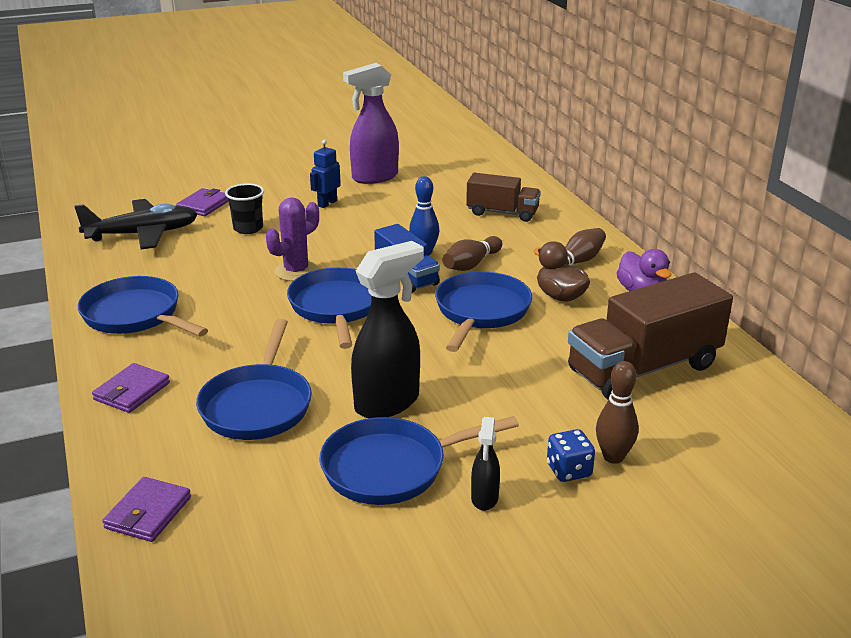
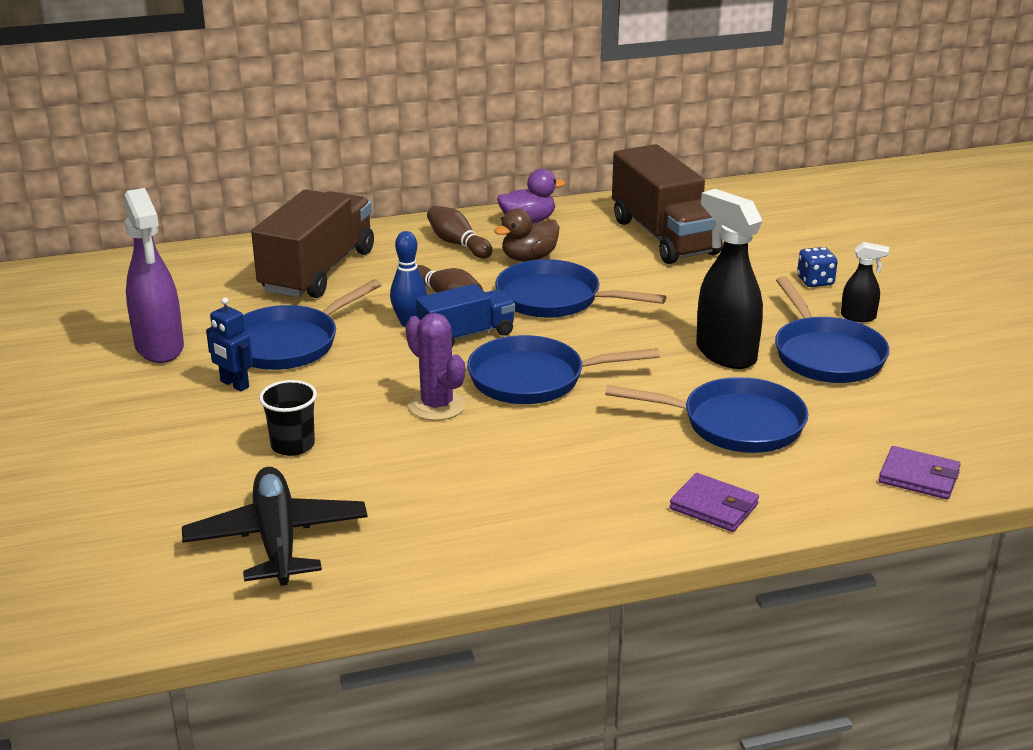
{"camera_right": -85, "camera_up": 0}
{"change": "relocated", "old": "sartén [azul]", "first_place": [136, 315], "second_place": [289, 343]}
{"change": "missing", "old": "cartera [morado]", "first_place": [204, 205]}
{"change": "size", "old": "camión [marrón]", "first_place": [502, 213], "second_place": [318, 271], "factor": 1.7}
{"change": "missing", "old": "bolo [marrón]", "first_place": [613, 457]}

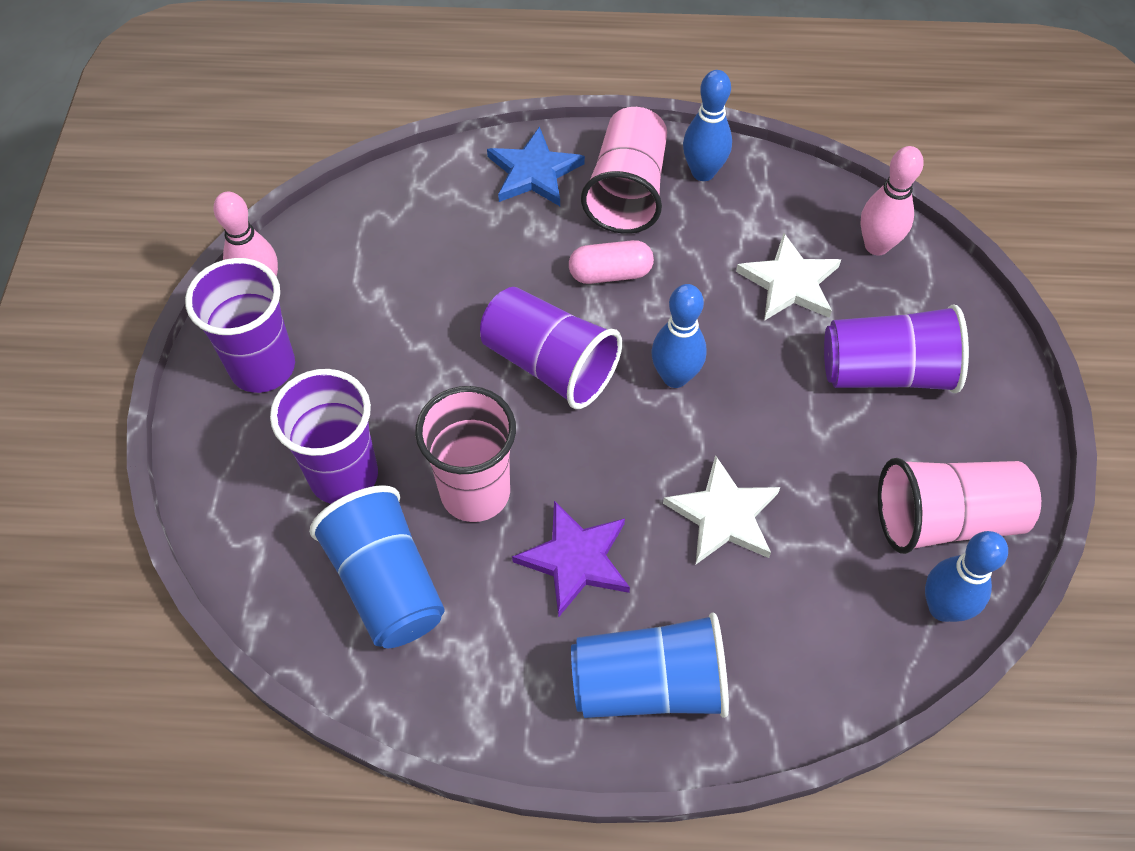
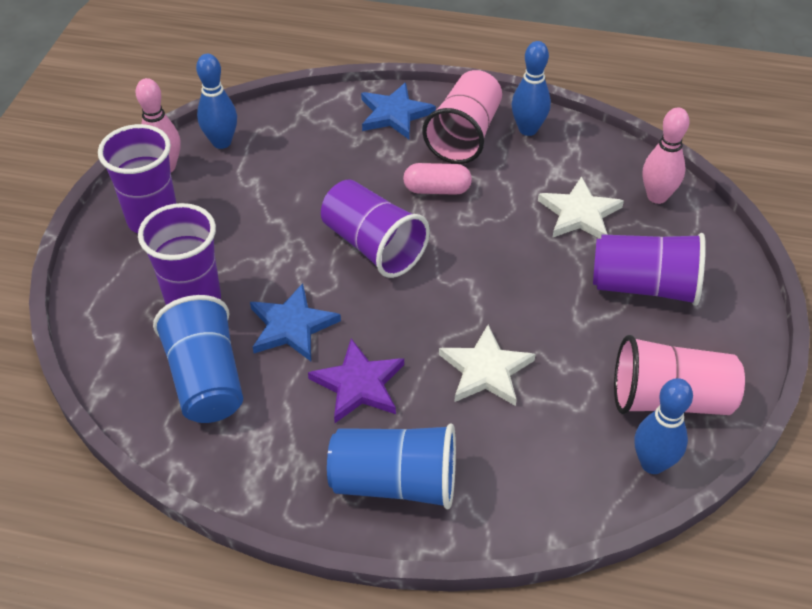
{"camera_right": 10, "camera_up": -10}
{"change": "exchanged", "old": "vaso [rosa]", "new": "estrella [azul]", "first_place": [475, 492], "second_place": [292, 326]}
{"change": "relocated", "old": "bolo [azul]", "first_place": [675, 377], "second_place": [221, 142]}

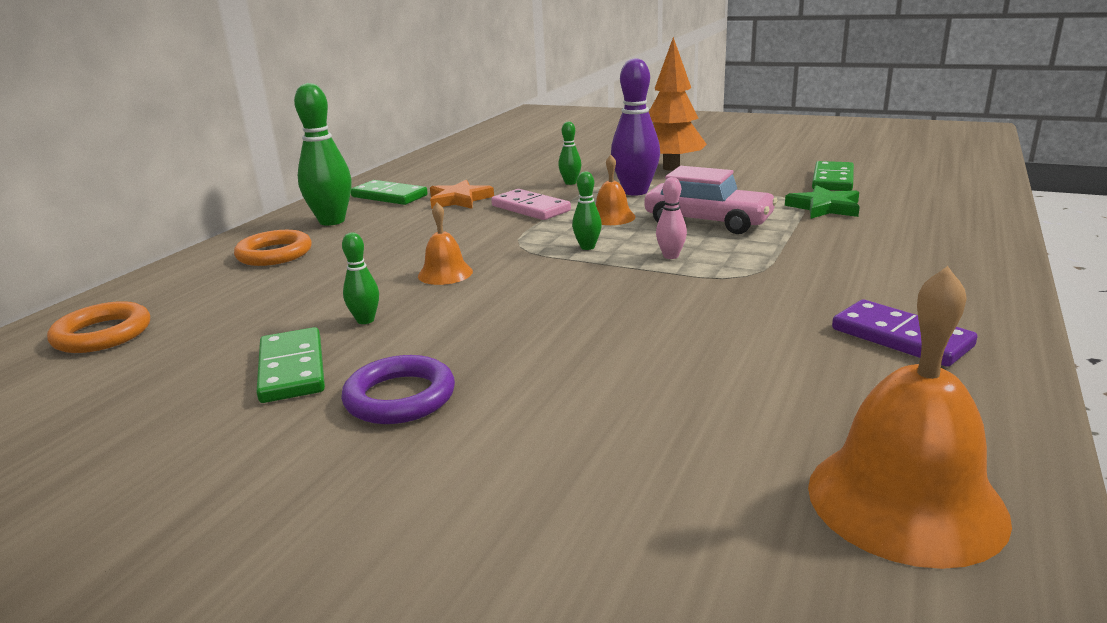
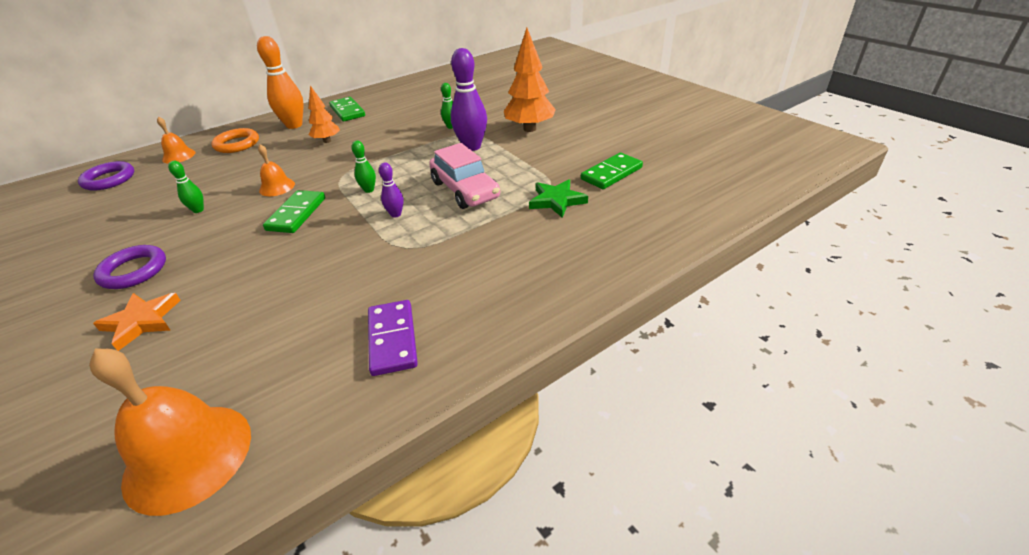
{"camera_right": 30, "camera_up": 15}
{"change": "colour", "old": "anillo [naranja]", "new": "anillo [morado]", "first_place": [102, 334], "second_place": [109, 179]}
{"change": "relocated", "old": "ficha de dominó [verde]", "first_place": [292, 369], "second_place": [297, 214]}
{"change": "colour", "old": "bolo [verde]", "new": "bolo [naranja]", "first_place": [332, 221], "second_place": [294, 125]}
{"change": "relocated", "old": "estrella [naranja]", "first_place": [459, 199], "second_place": [142, 321]}
{"change": "missing", "old": "ficha de dominó [rosa]", "first_place": [530, 208]}
{"change": "relocated", "old": "campana [naranja]", "first_place": [611, 217], "second_place": [178, 156]}
{"change": "colour", "old": "bolo [rosa]", "new": "bolo [morado]", "first_place": [671, 256], "second_place": [395, 214]}
{"change": "appeared", "new": "árbol [naranja]", "second_place": [327, 141]}

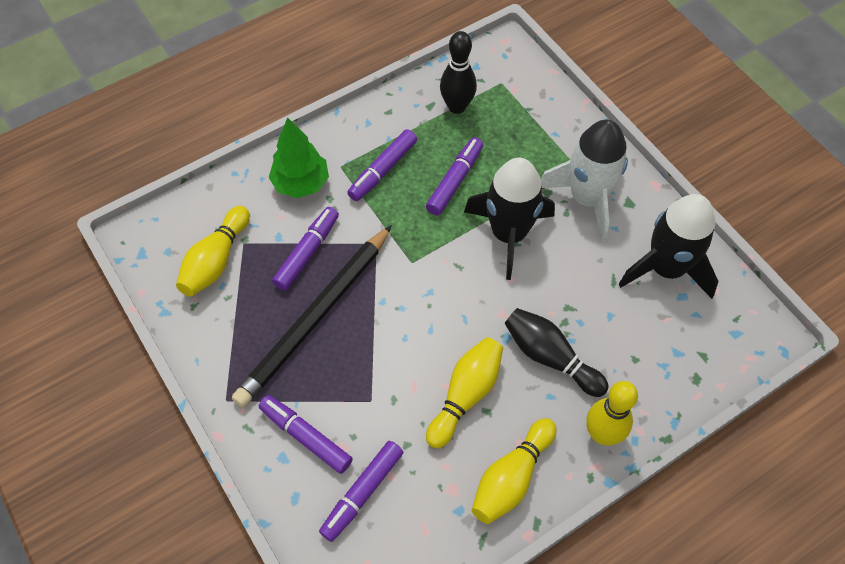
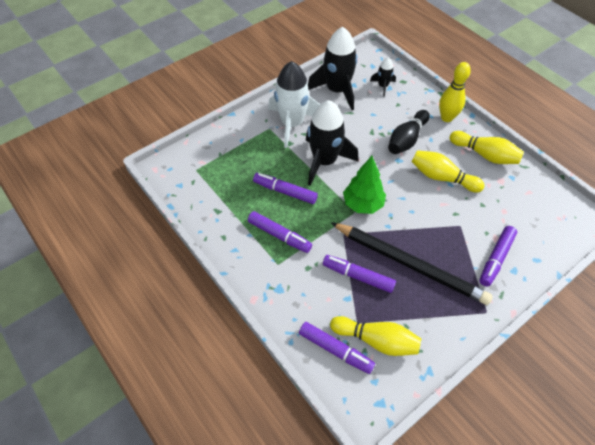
{"camera_right": -95, "camera_up": -5}
{"change": "relocated", "old": "árbol [verde]", "first_place": [301, 184], "second_place": [363, 204]}
{"change": "relocated", "old": "rotulador [morado]", "first_place": [362, 493], "second_place": [335, 350]}
{"change": "missing", "old": "bolo [negro]", "first_place": [457, 107]}
{"change": "appeared", "new": "cohete [negro]", "second_place": [383, 86]}

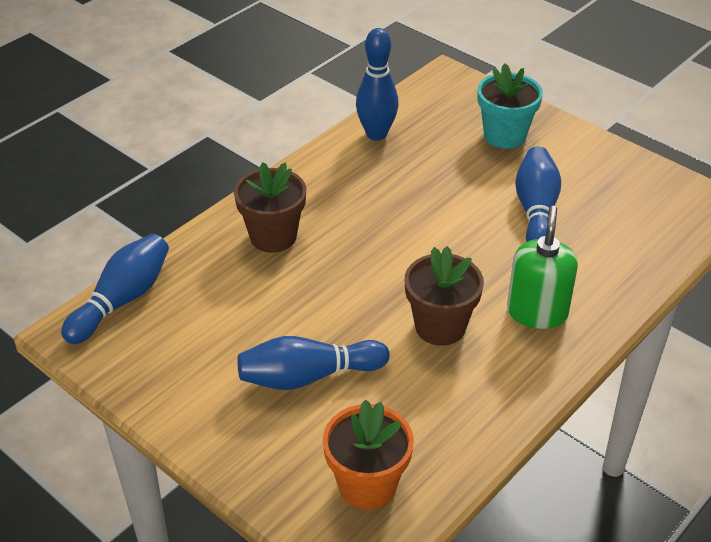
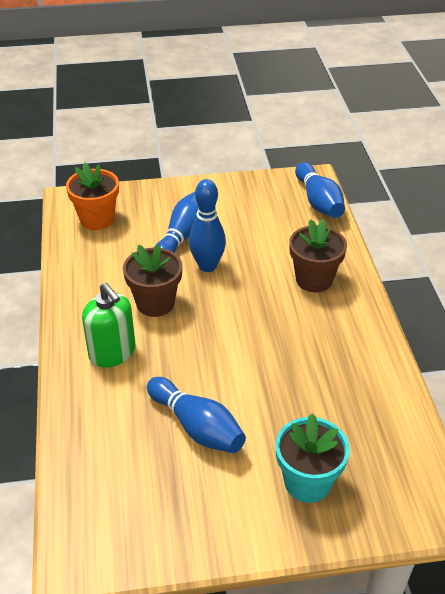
{"camera_right": 130, "camera_up": 0}
{"change": "relocated", "old": "bolo [azul]", "first_place": [376, 134], "second_place": [207, 266]}

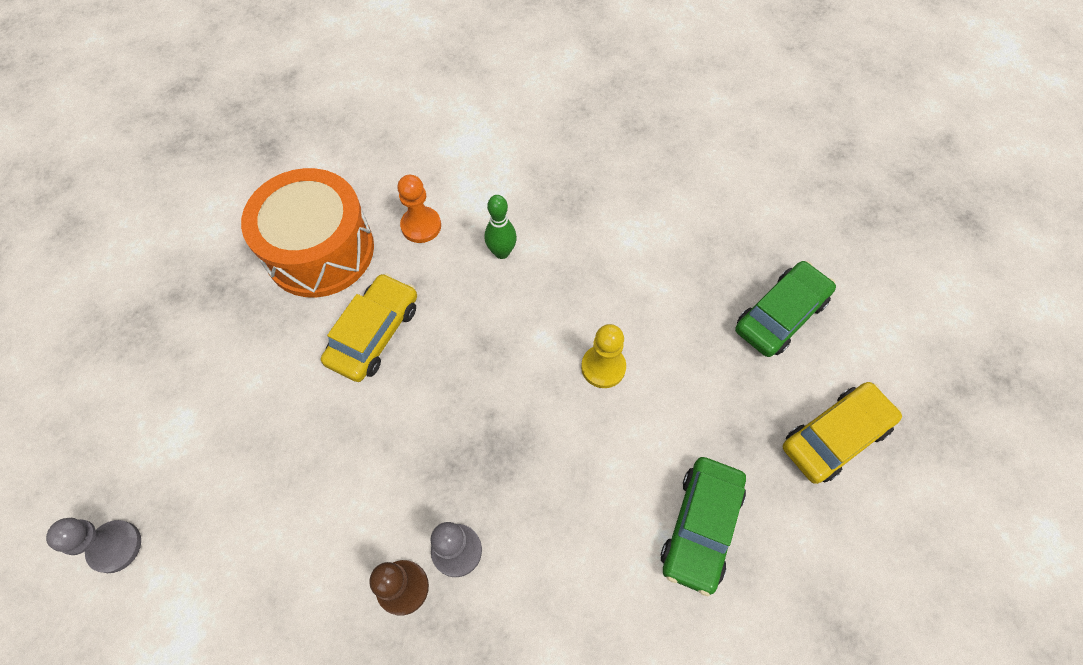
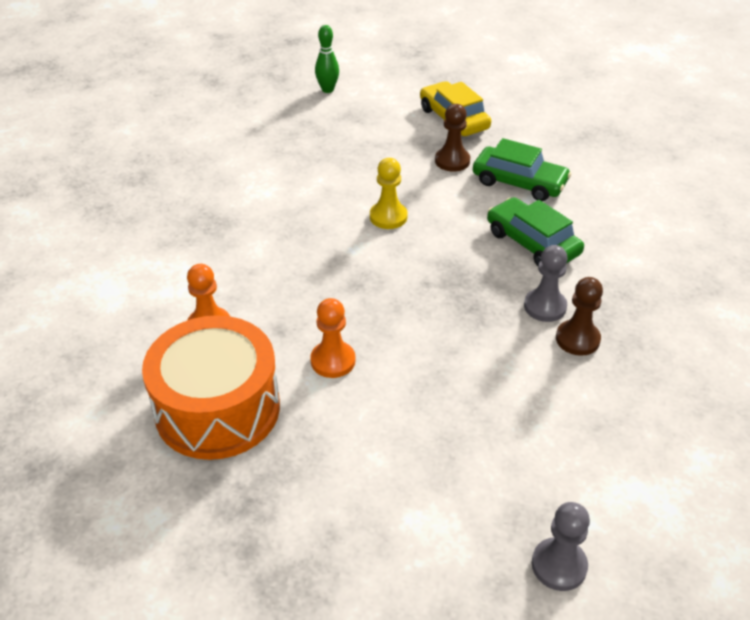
{"camera_right": -85, "camera_up": -20}
{"change": "exchanged", "old": "coche [amarillo]", "new": "peón [naranja]", "first_place": [374, 334], "second_place": [333, 361]}
{"change": "relocated", "old": "bolo [verde]", "first_place": [502, 252], "second_place": [327, 89]}
{"change": "relocated", "old": "coche [verde]", "first_place": [780, 315], "second_place": [532, 243]}
{"change": "appeared", "new": "peón [marrón]", "second_place": [452, 161]}

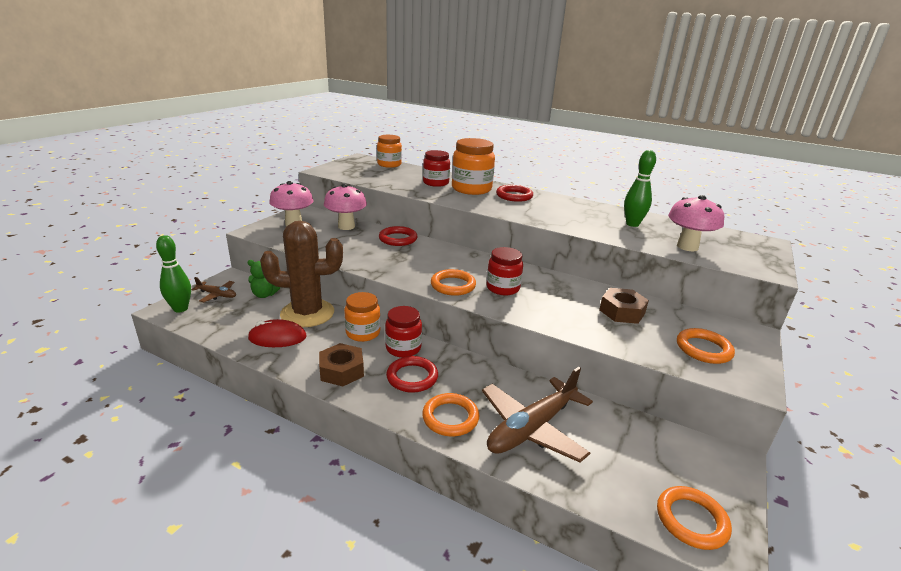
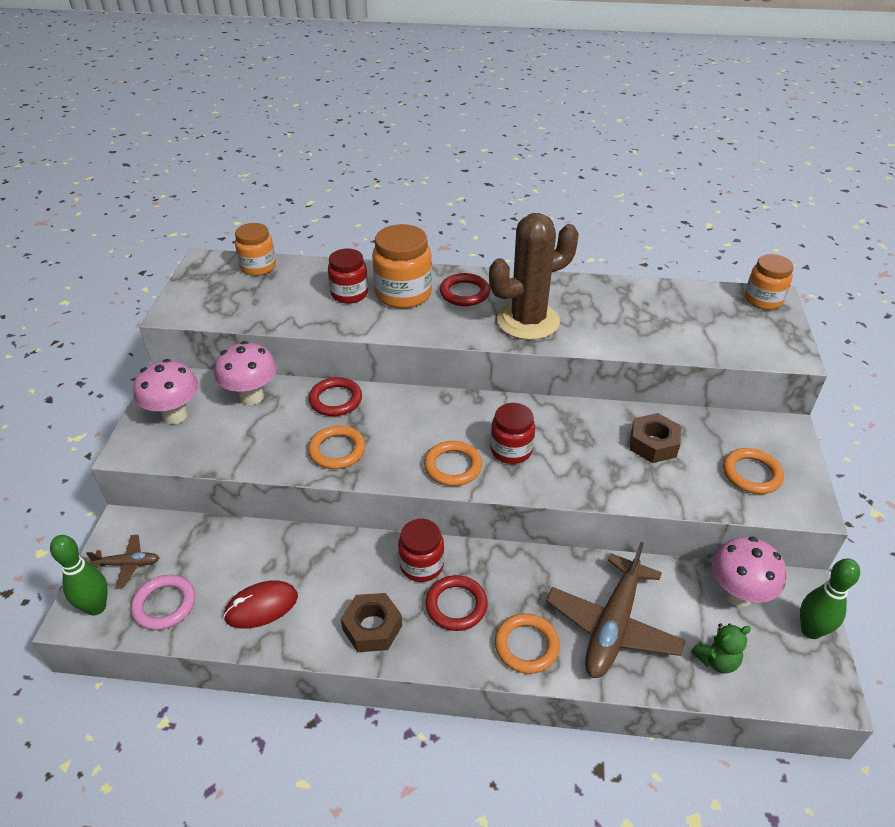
{"camera_right": -20, "camera_up": 15}
{"change": "relocated", "old": "osito [verde]", "first_place": [264, 295], "second_place": [716, 660]}
{"change": "relocated", "old": "cactus [marrón]", "first_place": [307, 313], "second_place": [528, 321]}
{"change": "relocated", "old": "tarro [naranja]", "first_place": [363, 333], "second_place": [763, 300]}
{"change": "relocated", "old": "bolo [verde]", "first_place": [632, 224], "second_place": [810, 630]}
{"change": "relocated", "old": "anillo [naranja]", "first_place": [691, 520], "second_place": [337, 450]}
{"change": "relocated", "old": "seta [rosa]", "first_place": [687, 247], "second_place": [737, 594]}
{"change": "appeared", "new": "anillo [rosa]", "second_place": [164, 605]}

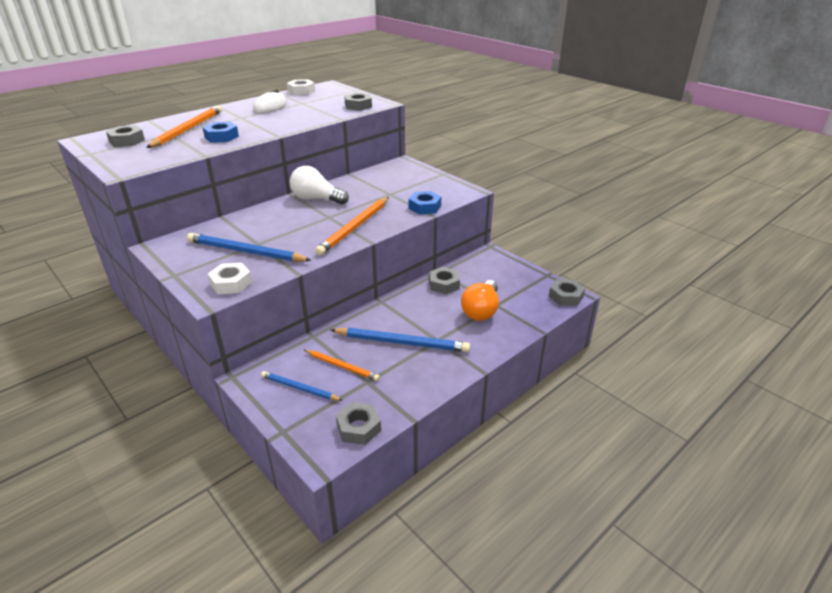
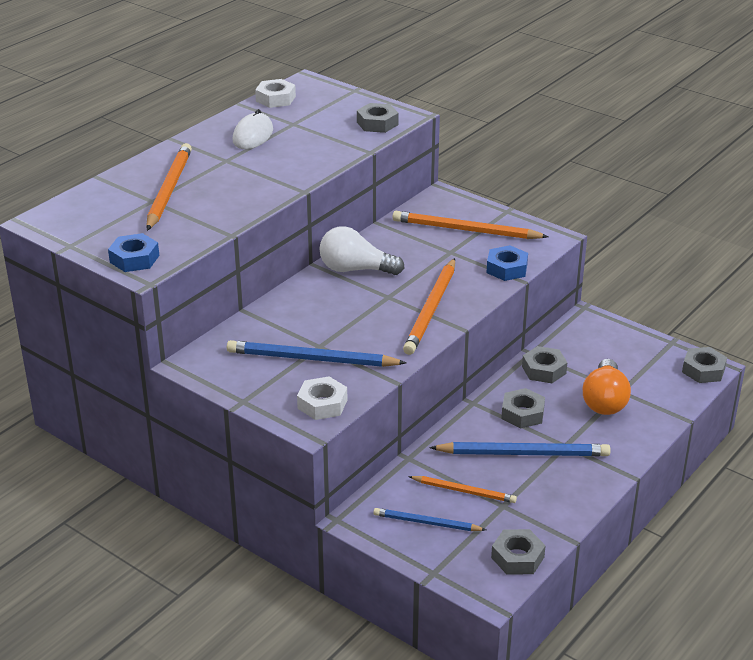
{"camera_right": -10, "camera_up": 0}
{"change": "relocated", "old": "tuerca [gris]", "first_place": [127, 141], "second_place": [522, 413]}
{"change": "relocated", "old": "tuerca [azul]", "first_place": [221, 137], "second_place": [134, 259]}
{"change": "appeared", "new": "lápiz [naranja]", "second_place": [465, 230]}

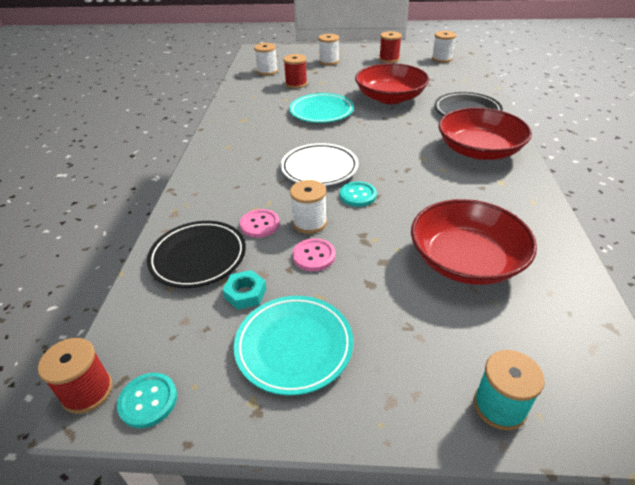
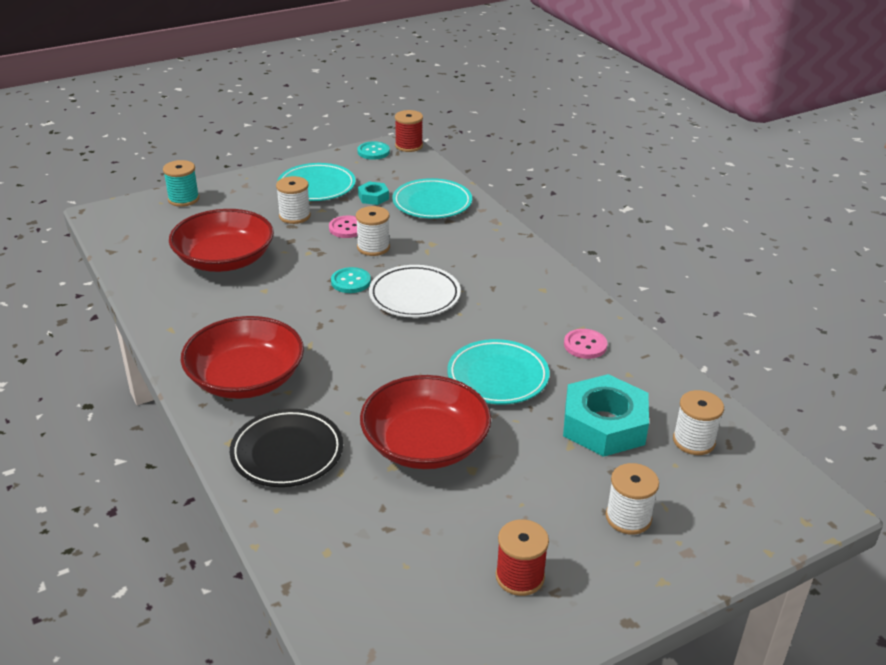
{"camera_right": 145, "camera_up": -5}
{"change": "colour", "old": "plato [negro]", "new": "plato [turquesa]", "first_place": [198, 257], "second_place": [432, 203]}
{"change": "relocated", "old": "botón [rosa]", "first_place": [260, 224], "second_place": [585, 345]}
{"change": "exchanged", "old": "carrete [rojo]", "new": "tuerca [turquesa]", "first_place": [296, 84], "second_place": [604, 425]}
{"change": "relocated", "old": "carrete [blanco]", "first_place": [442, 59], "second_place": [294, 216]}

